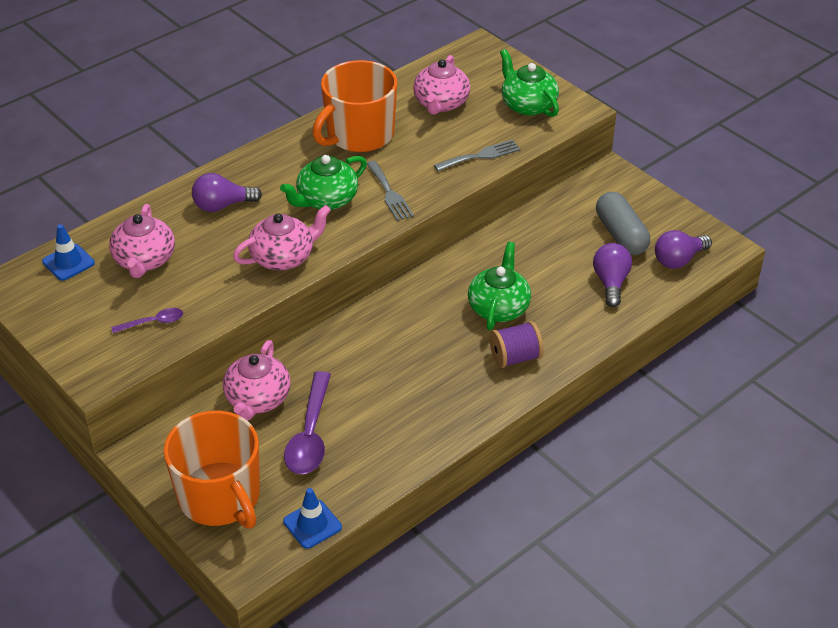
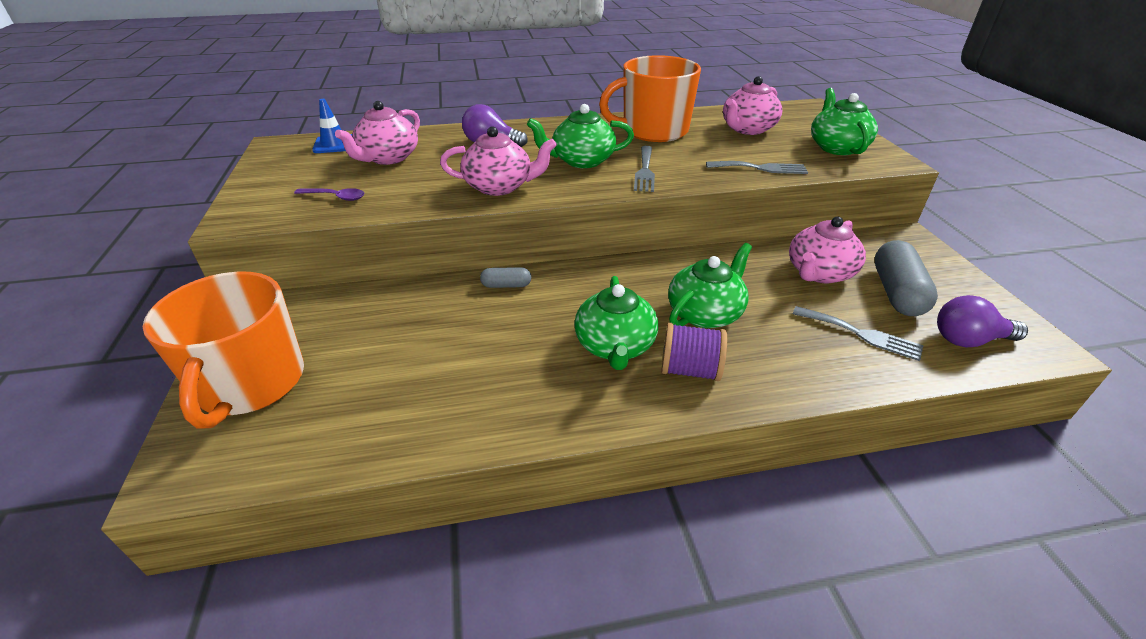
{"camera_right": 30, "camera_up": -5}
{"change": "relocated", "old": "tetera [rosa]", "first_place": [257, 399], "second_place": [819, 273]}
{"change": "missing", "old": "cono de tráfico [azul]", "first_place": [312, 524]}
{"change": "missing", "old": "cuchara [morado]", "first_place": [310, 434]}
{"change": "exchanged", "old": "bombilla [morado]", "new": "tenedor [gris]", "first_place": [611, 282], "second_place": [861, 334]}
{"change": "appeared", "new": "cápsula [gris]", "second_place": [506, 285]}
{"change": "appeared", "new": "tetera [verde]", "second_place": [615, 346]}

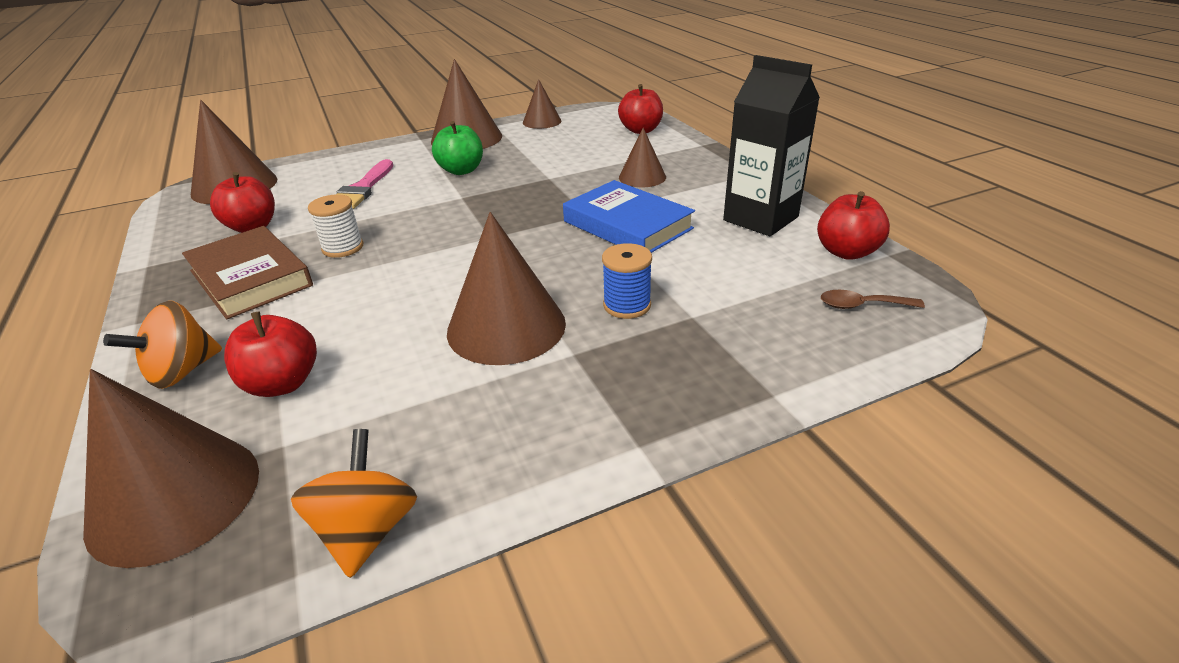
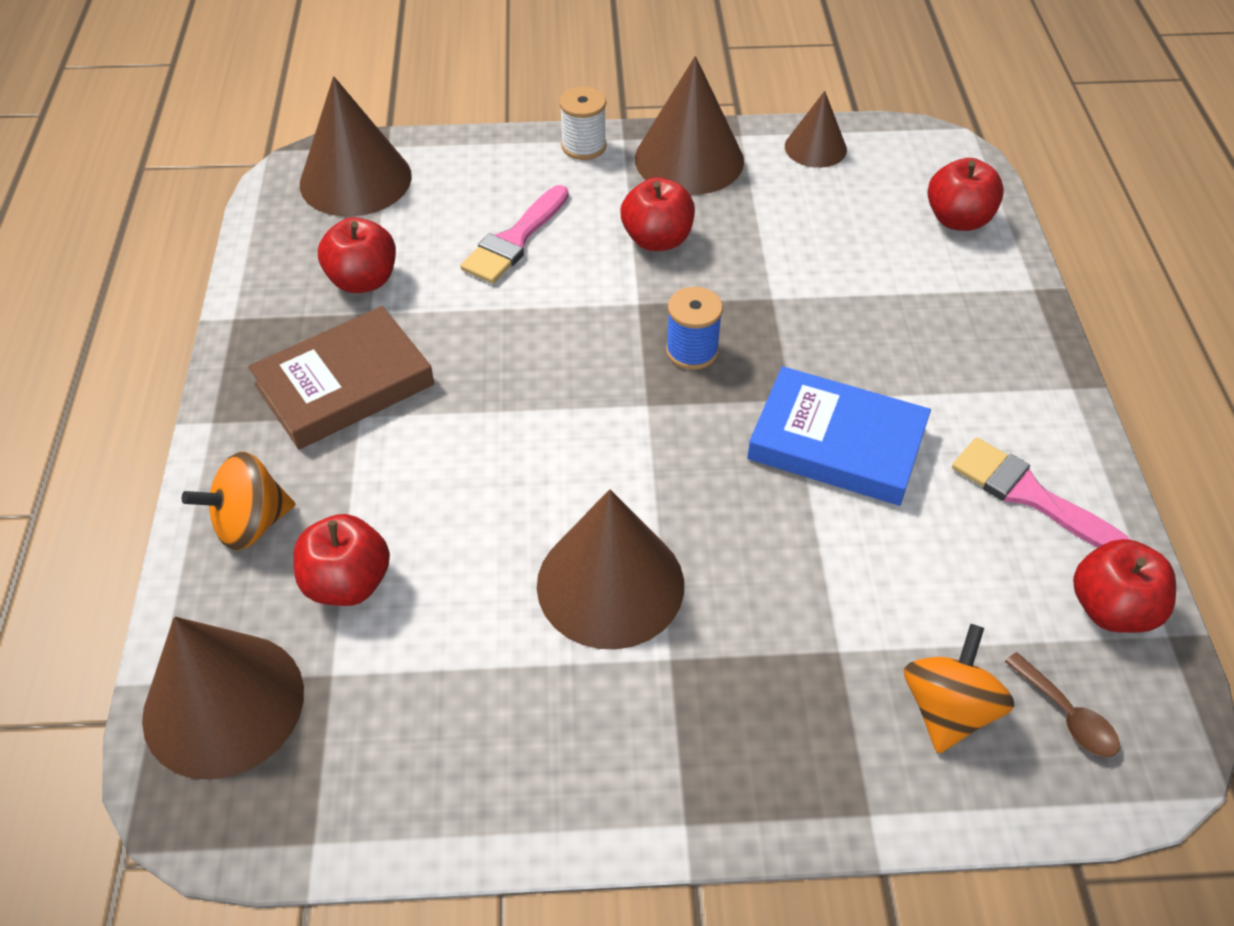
{"camera_right": 20, "camera_up": 15}
{"change": "spun", "old": "libro [marrón]", "first_place": [251, 278], "second_place": [344, 385], "degrees": 75}
{"change": "relocated", "old": "peonza [naranja]", "first_place": [367, 530], "second_place": [947, 709]}
{"change": "relocated", "old": "carrete [blanco]", "first_place": [343, 248], "second_place": [584, 146]}
{"change": "colour", "old": "manzana [verde]", "new": "manzana [rojo]", "first_place": [461, 170], "second_place": [657, 239]}
{"change": "spun", "old": "libro [azul]", "first_place": [627, 225], "second_place": [836, 443], "degrees": -45}
{"change": "relocated", "old": "carrete [azul]", "first_place": [627, 305], "second_place": [692, 351]}
{"change": "missing", "old": "cono [marrón]", "first_place": [642, 177]}
{"change": "exchanged", "old": "cartón de leche [negro]", "new": "pincel [rosa]", "first_place": [760, 218], "second_place": [1030, 495]}
{"change": "spun", "old": "cuchara [marrón]", "first_place": [861, 305], "second_place": [1067, 715], "degrees": -150}

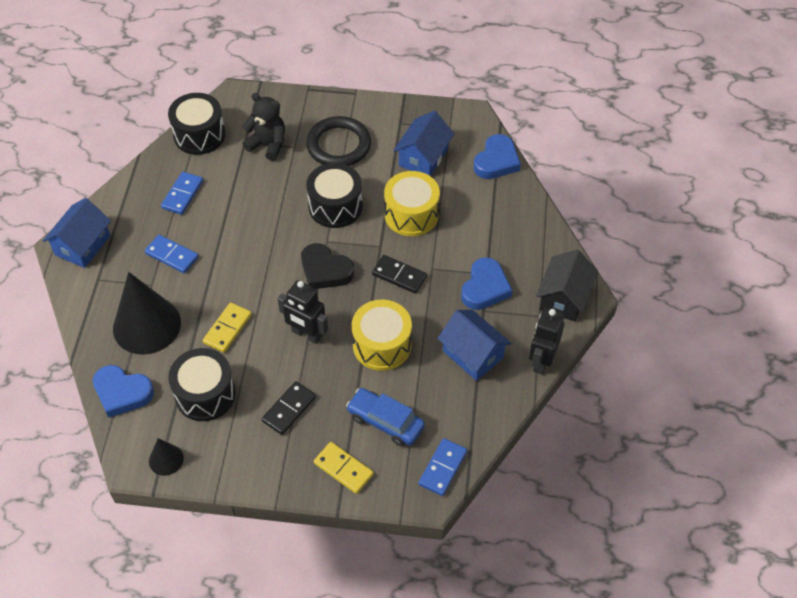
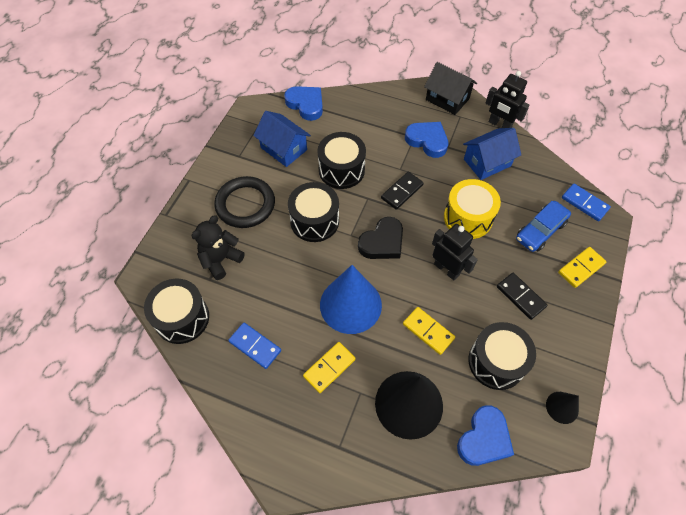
{"camera_right": -75, "camera_up": 5}
{"change": "missing", "old": "casa [azul]", "first_place": [82, 245]}
{"change": "colour", "old": "ficha de dominó [azul]", "new": "ficha de dominó [amarillo]", "first_place": [172, 255], "second_place": [329, 368]}
{"change": "spun", "old": "robot [negro]", "first_place": [306, 334], "second_place": [447, 269], "degrees": -90}
{"change": "colour", "old": "tambor [amarillo]", "new": "tambor [negro]", "first_place": [411, 214], "second_place": [341, 170]}
{"change": "appeared", "new": "cono [azul]", "second_place": [350, 304]}

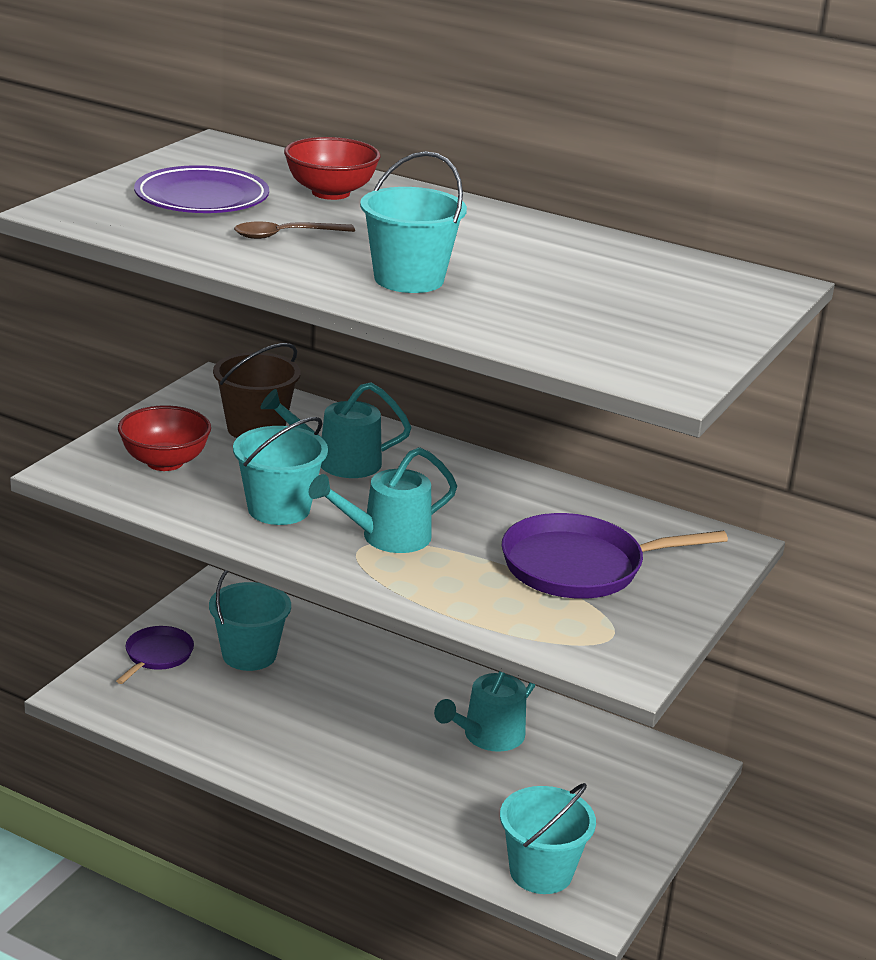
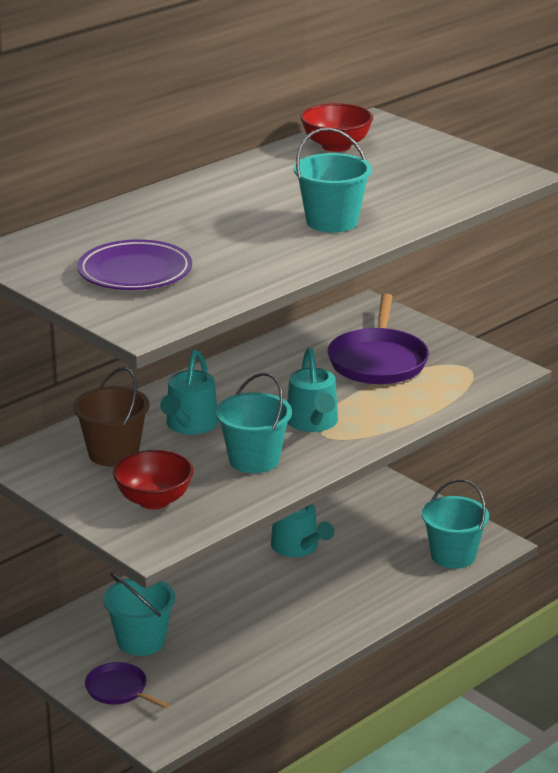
{"camera_right": -70, "camera_up": 0}
{"change": "missing", "old": "cuchara [marrón]", "first_place": [285, 235]}
{"change": "relocated", "old": "cuenco [rojo]", "first_place": [330, 193], "second_place": [336, 146]}

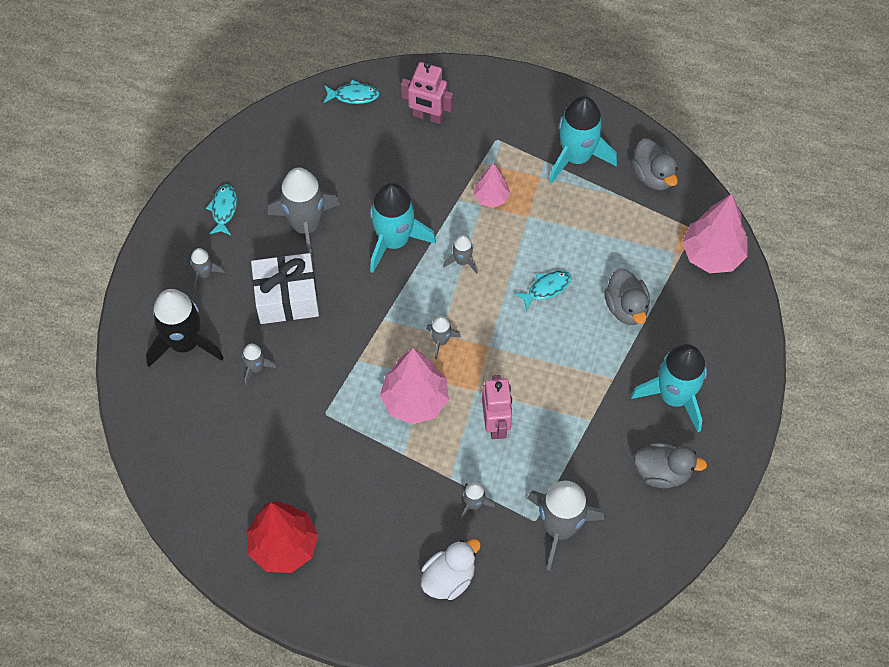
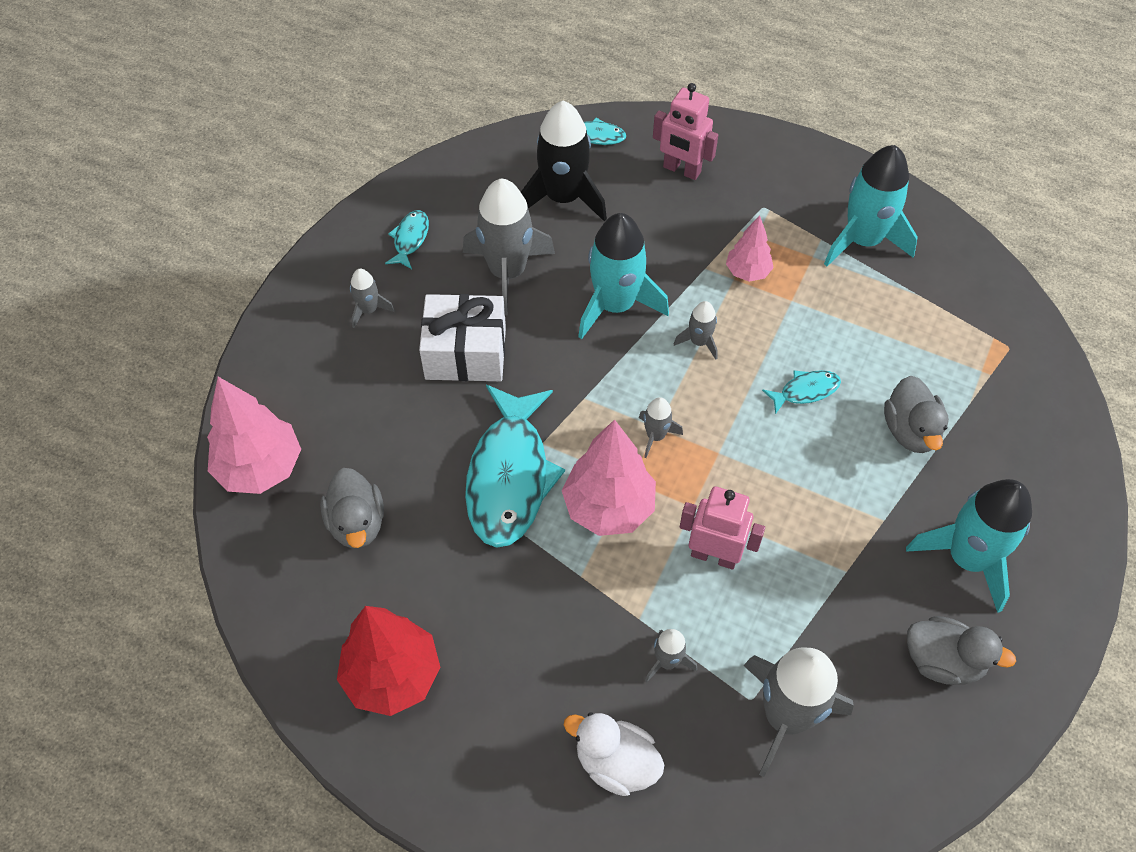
{"camera_right": 10, "camera_up": -5}
{"change": "relocated", "old": "cohete [negro]", "first_place": [185, 343], "second_place": [563, 198]}
{"change": "missing", "old": "cohete [gris]", "first_place": [256, 368]}
{"change": "spun", "old": "pato [blanco]", "first_place": [449, 578], "second_place": [615, 762], "degrees": -120}
{"change": "spun", "old": "robot [rosa]", "first_place": [496, 424], "second_place": [714, 555], "degrees": -75}
{"change": "relocated", "old": "pato [gris]", "first_place": [653, 175], "second_place": [357, 523]}
{"change": "relocated", "old": "árbol [rosa]", "first_place": [712, 255], "second_place": [260, 468]}
{"change": "appeared", "new": "pez [turquesa]", "second_place": [509, 476]}

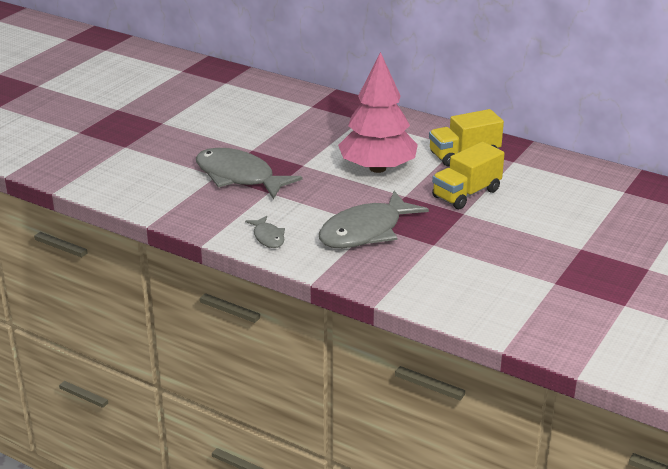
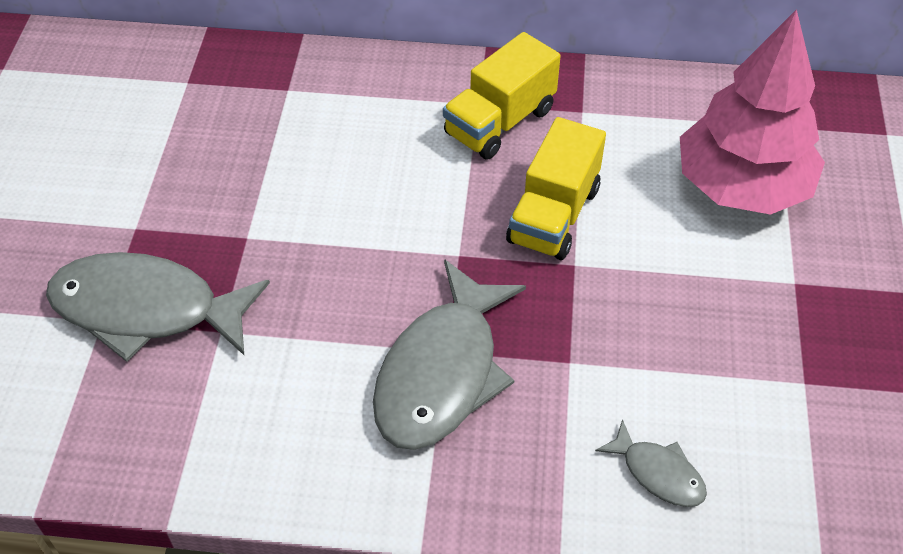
{"camera_right": -25, "camera_up": 20}
{"change": "relocated", "old": "pez [gris]", "first_place": [268, 237], "second_place": [658, 473]}
{"change": "relocated", "old": "árbol [rosa]", "first_place": [377, 168], "second_place": [741, 186]}

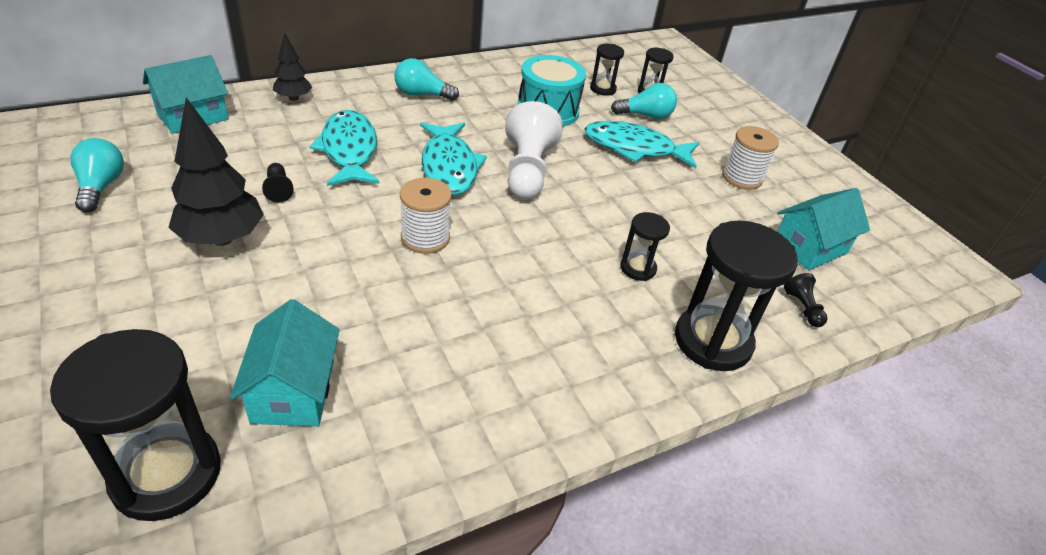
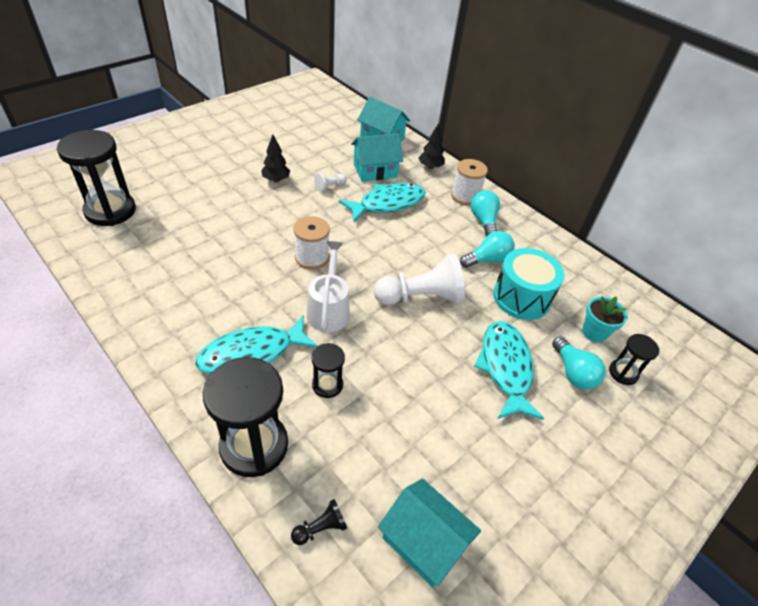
{"camera_right": 75, "camera_up": 5}
{"change": "relocated", "old": "bombilla [turquesa]", "first_place": [101, 187], "second_place": [487, 259]}
{"change": "size", "old": "árbol [negro]", "first_place": [222, 238], "second_place": [276, 180], "factor": 0.57}
{"change": "relocated", "old": "casa [turquesa]", "first_place": [293, 391], "second_place": [375, 170]}
{"change": "colour", "old": "peón [negro]", "new": "peón [blanco]", "first_place": [278, 189], "second_place": [330, 187]}
{"change": "relocated", "old": "pez [turquesa]", "first_place": [449, 167], "second_place": [252, 354]}
{"change": "exchanged", "old": "reloj de arena [negro]", "new": "maceta [turquesa]", "first_place": [603, 89], "second_place": [594, 332]}
{"change": "relocated", "old": "carrete [blanco]", "first_place": [742, 178], "second_place": [465, 196]}
{"change": "appeared", "new": "regadera [blanco]", "second_place": [328, 309]}

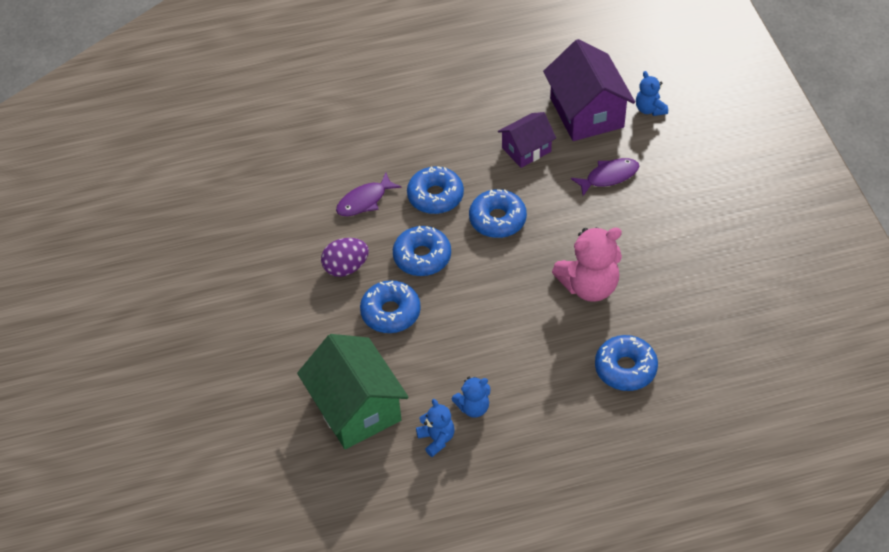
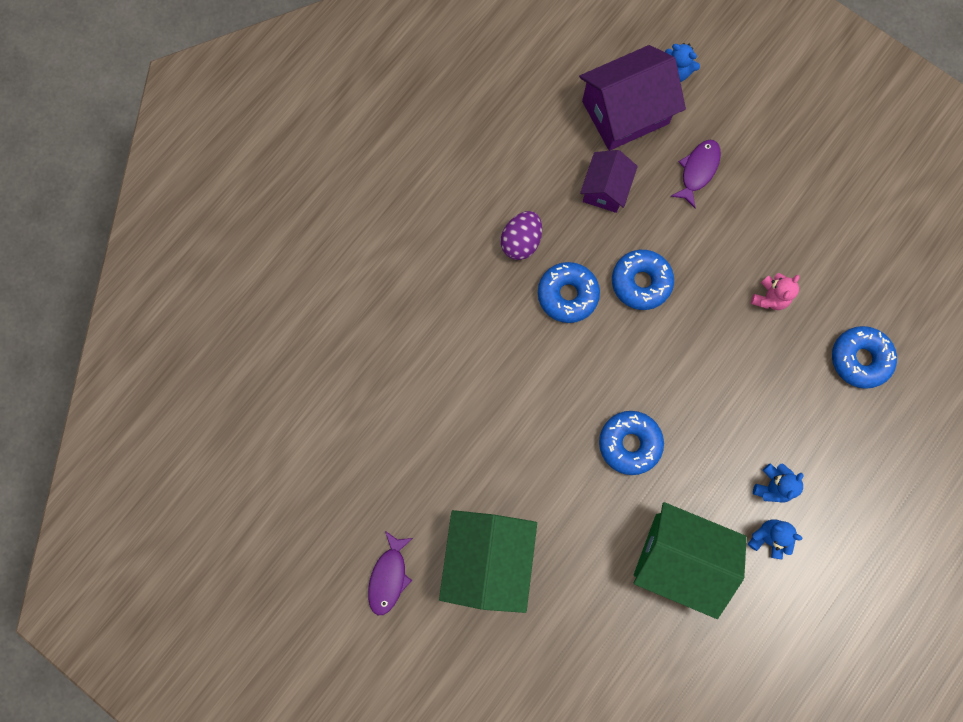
{"camera_right": -40, "camera_up": 25}
{"change": "relocated", "old": "huevo [morado]", "first_place": [346, 267], "second_place": [521, 242]}
{"change": "relocated", "old": "pez [morado]", "first_place": [364, 201], "second_place": [389, 576]}
{"change": "missing", "old": "rosquilla [azul]", "first_place": [422, 257]}
{"change": "spun", "old": "casa [morado]", "first_place": [587, 113], "second_place": [625, 112], "degrees": -60}
{"change": "size", "old": "osito [rosa]", "first_place": [589, 286], "second_place": [769, 298], "factor": 0.54}
{"change": "appeared", "new": "casa [verde]", "second_place": [488, 560]}

